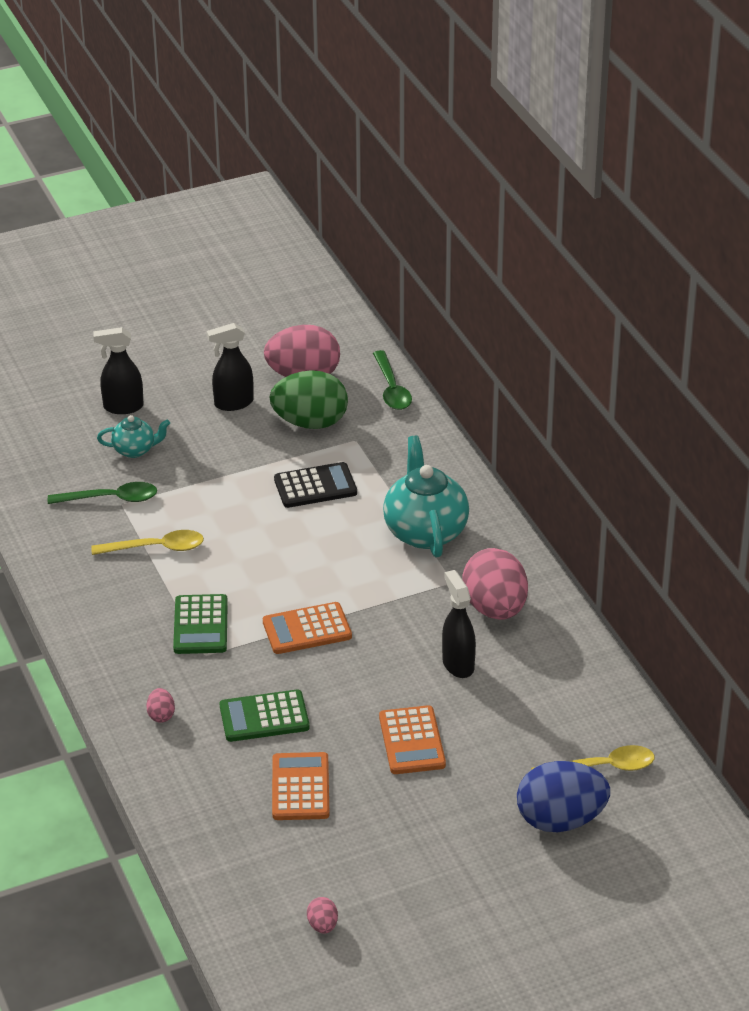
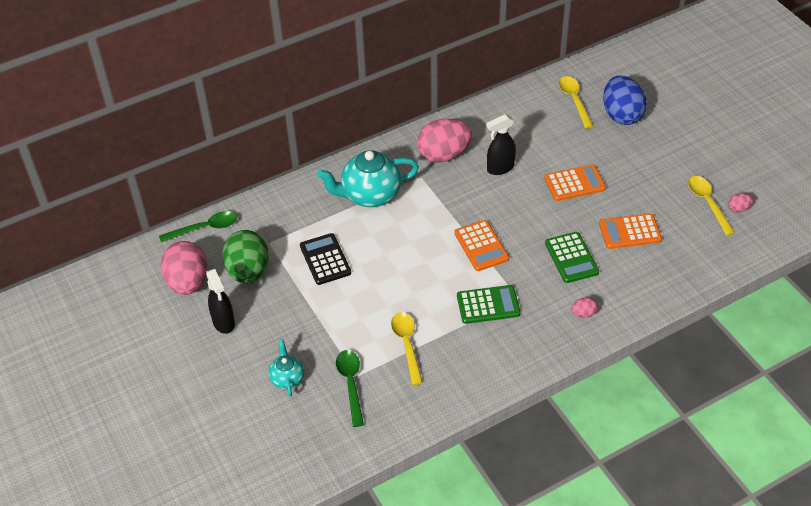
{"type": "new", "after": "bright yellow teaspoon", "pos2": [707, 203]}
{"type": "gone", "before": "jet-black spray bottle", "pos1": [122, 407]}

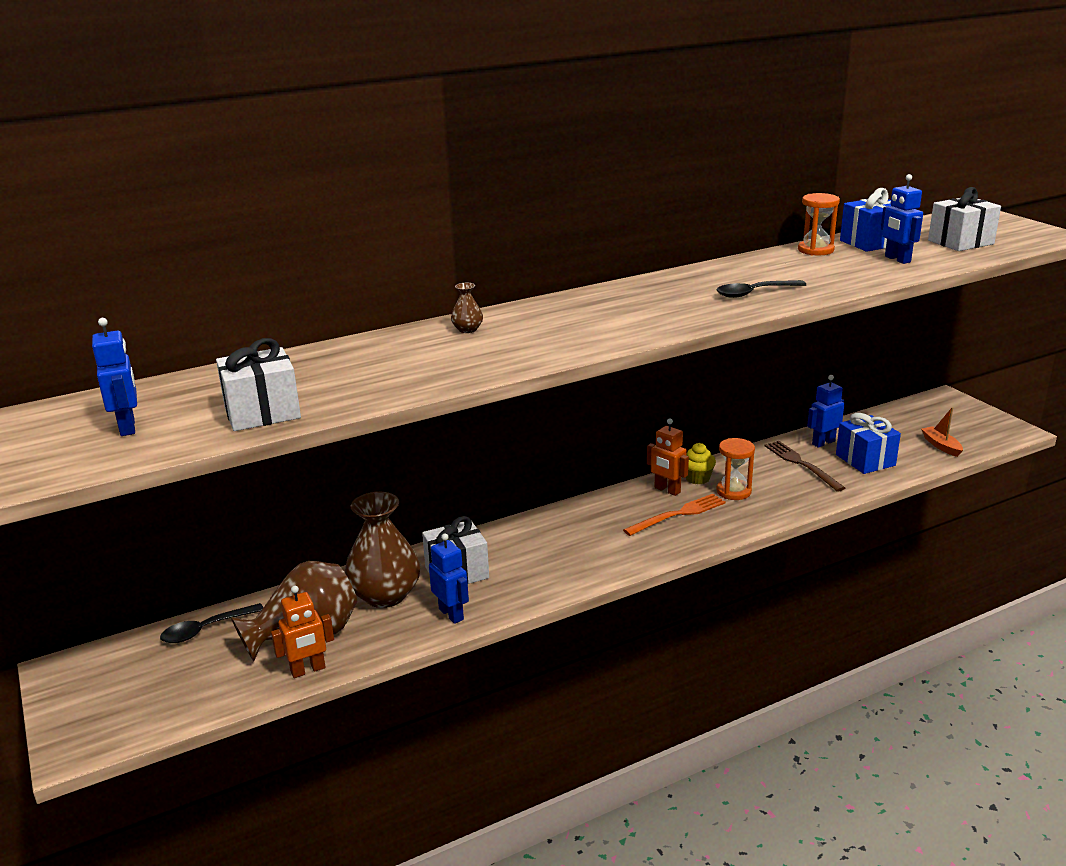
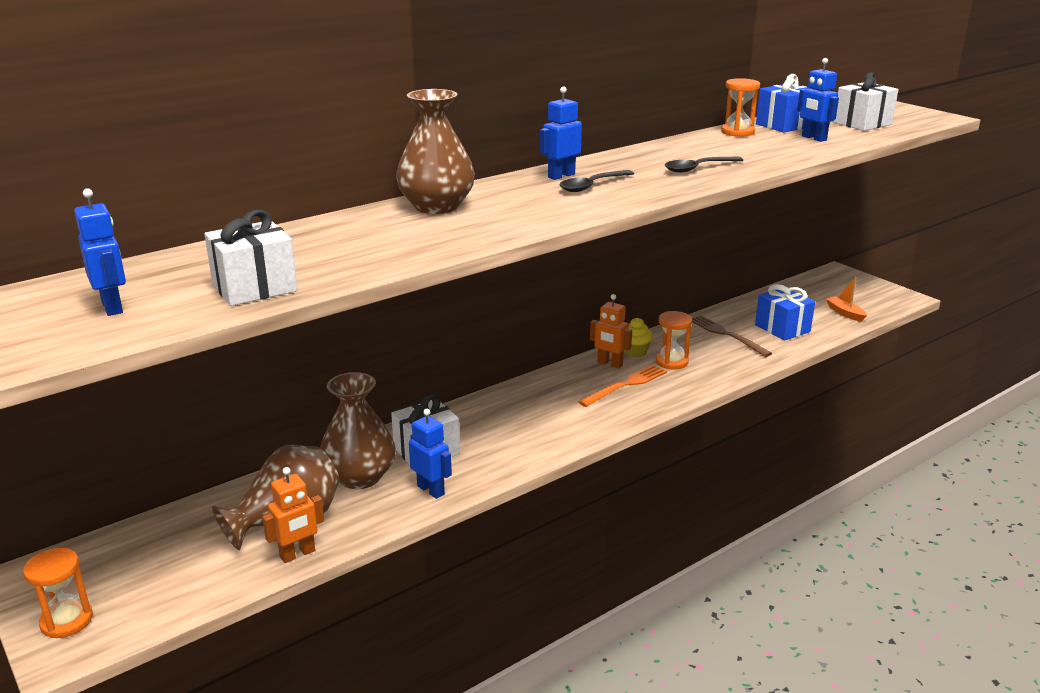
{"type": "new", "after": "orange sandglass", "pos2": [66, 621]}
{"type": "scaled", "before": "dark brown tall vase", "pos1": [467, 329], "pos2": [436, 206], "scale": 2.44}
{"type": "shifted", "before": "royal blue toy robot", "pos1": [823, 442], "pos2": [561, 176]}
{"type": "shifted", "before": "jet-black teaspoon", "pos1": [206, 629], "pos2": [592, 186]}

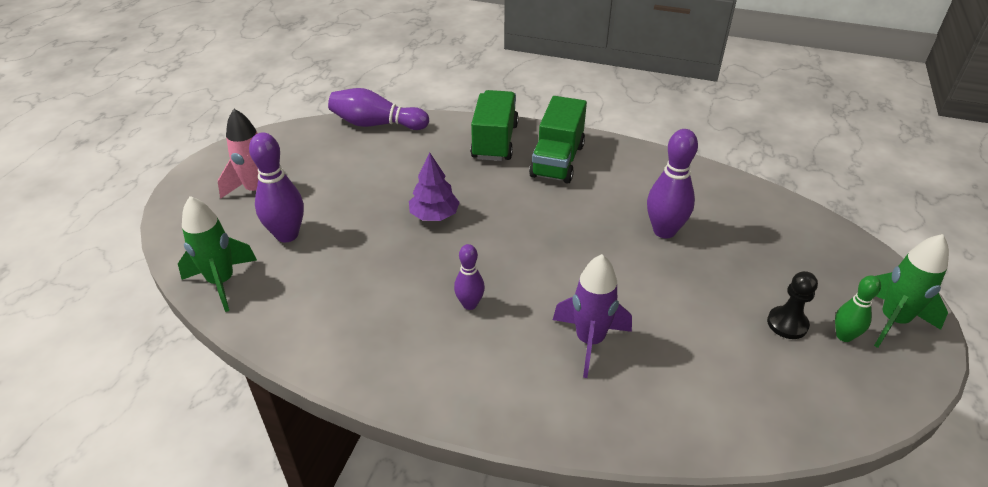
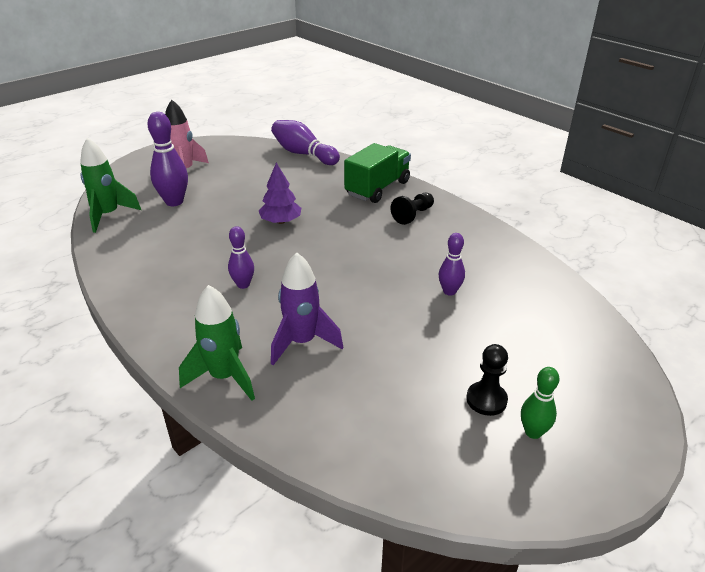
{"type": "shifted", "before": "emerald toy rocket", "pos1": [892, 321], "pos2": [224, 377]}
{"type": "swapped", "before": "emerald truck", "after": "jet-black game pawn", "pos1": [557, 161], "pos2": [413, 215]}
{"type": "scaled", "before": "purple tenpin", "pos1": [664, 231], "pos2": [449, 291], "scale": 0.6}

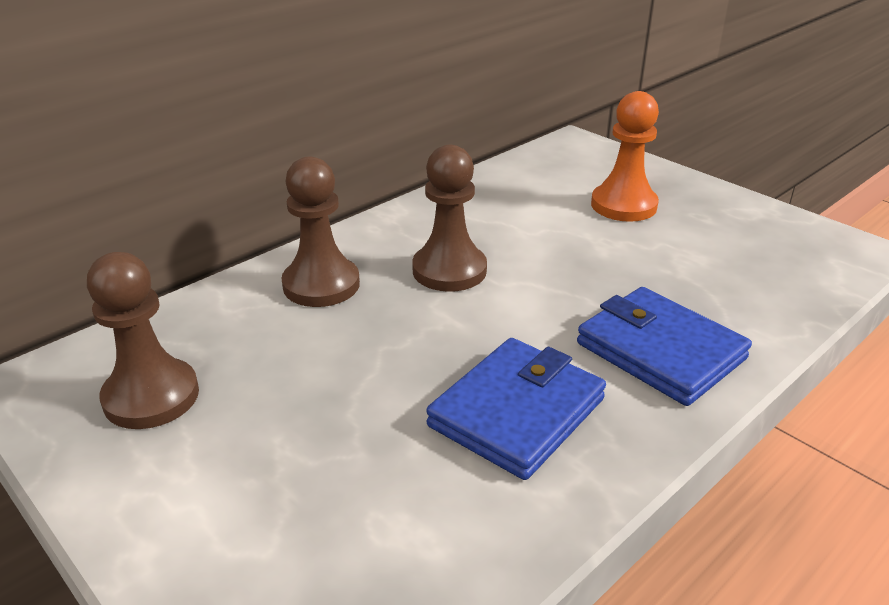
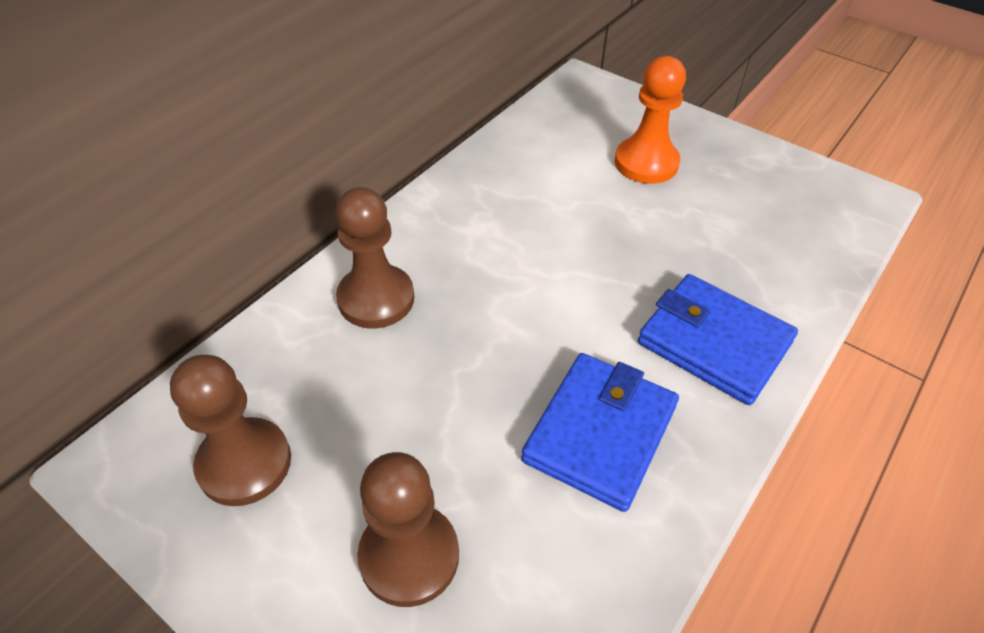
{"type": "shifted", "before": "dark brown game pawn", "pos1": [449, 270], "pos2": [409, 556]}

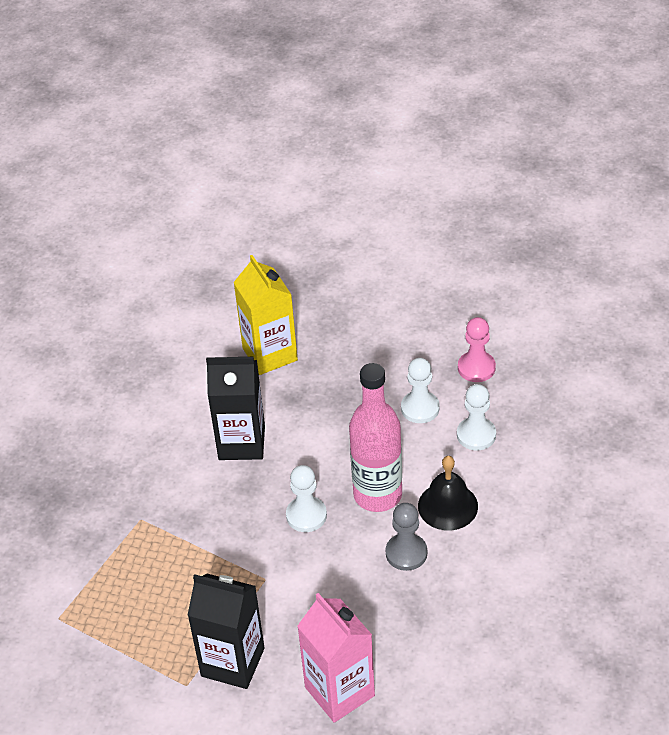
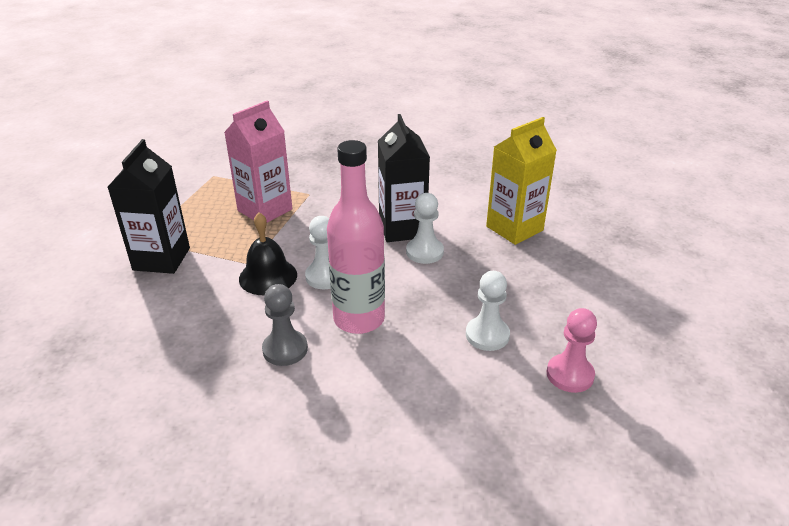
{"type": "shifted", "before": "rose-pink carton", "pos1": [339, 691], "pos2": [265, 210]}
{"type": "shifted", "before": "jet-black bell", "pos1": [448, 506], "pos2": [268, 276]}
{"type": "shifted", "before": "pure white game pawn", "pos1": [476, 435], "pos2": [424, 252]}

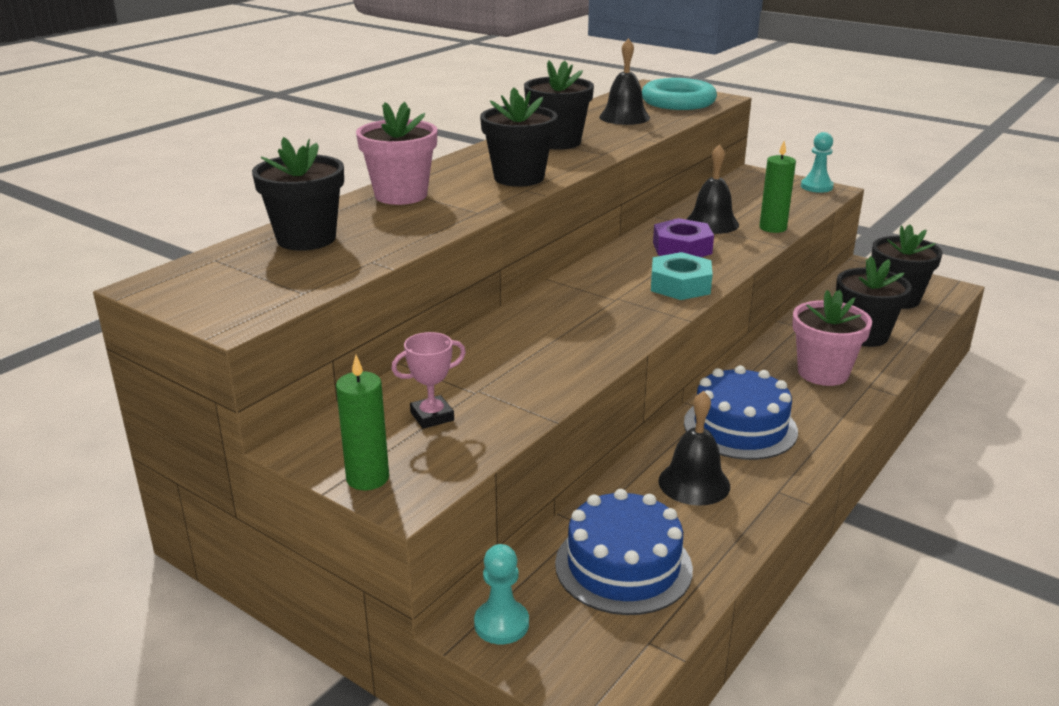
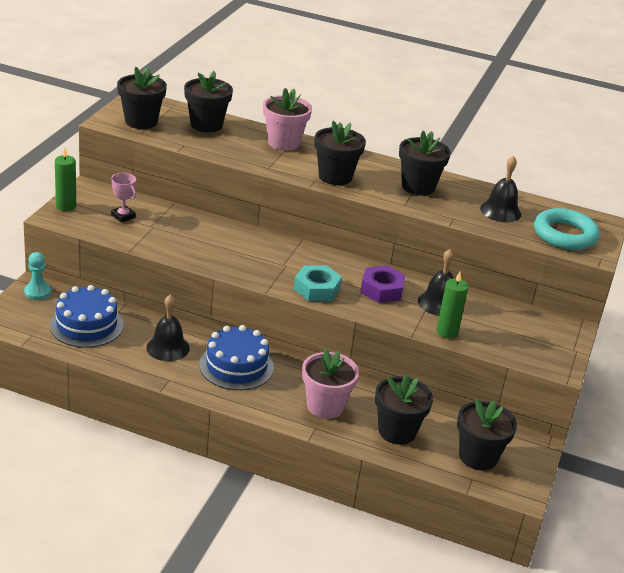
{"type": "new", "after": "jet-black plant pot", "pos2": [141, 121]}
{"type": "gone", "before": "aqua game pawn", "pos1": [816, 187]}

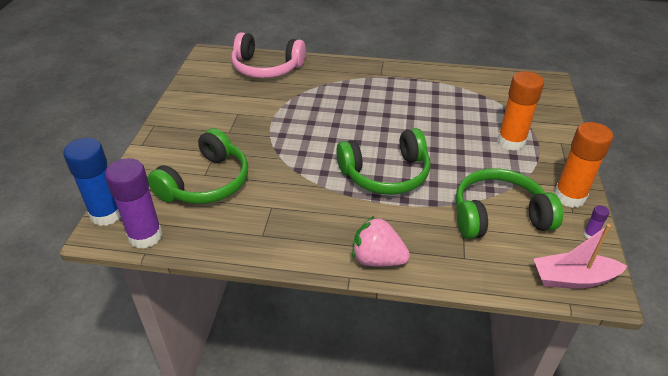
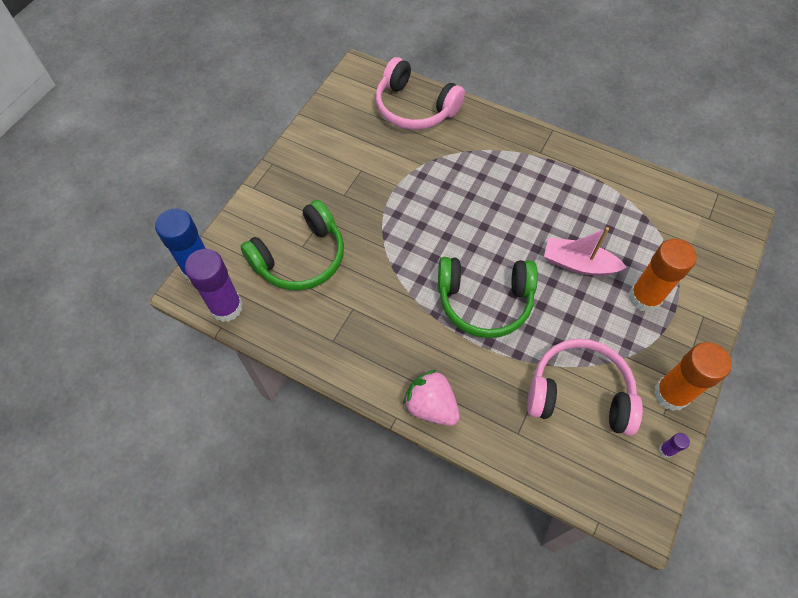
{"type": "repainted", "before": "emerald headset", "after": "rose-pink headset", "pos1": [498, 215], "pos2": [579, 393]}
{"type": "shifted", "before": "rose-pink toy boat", "pos1": [573, 278], "pos2": [578, 264]}

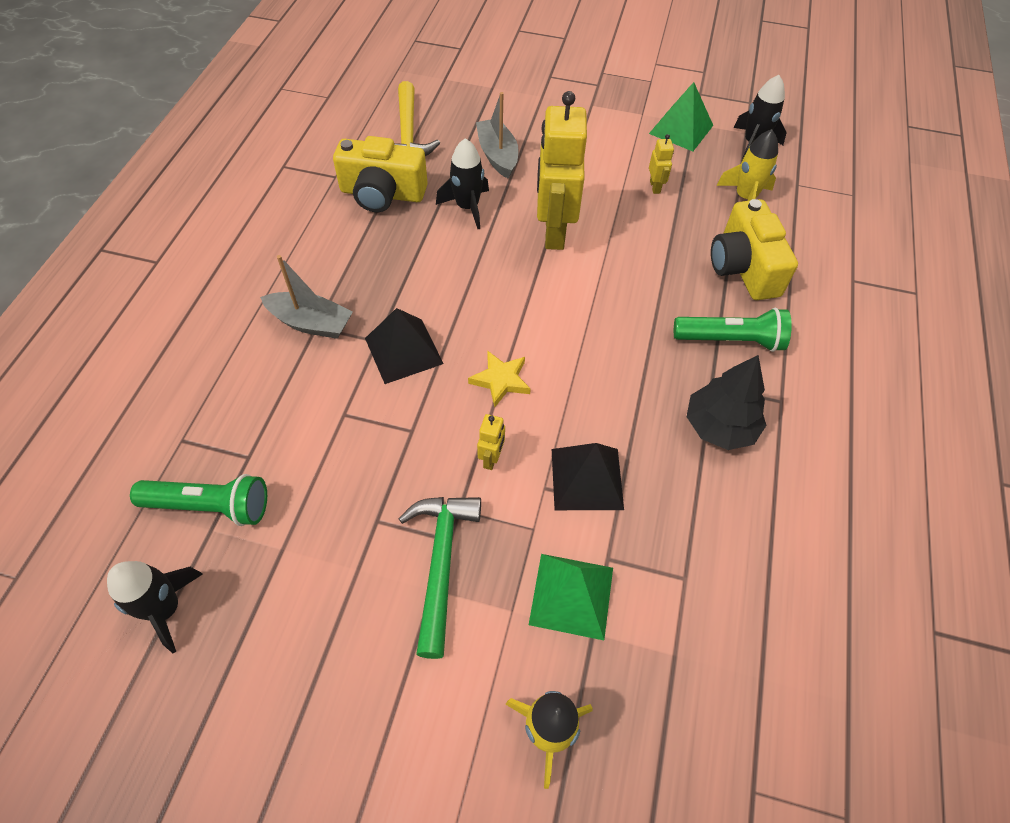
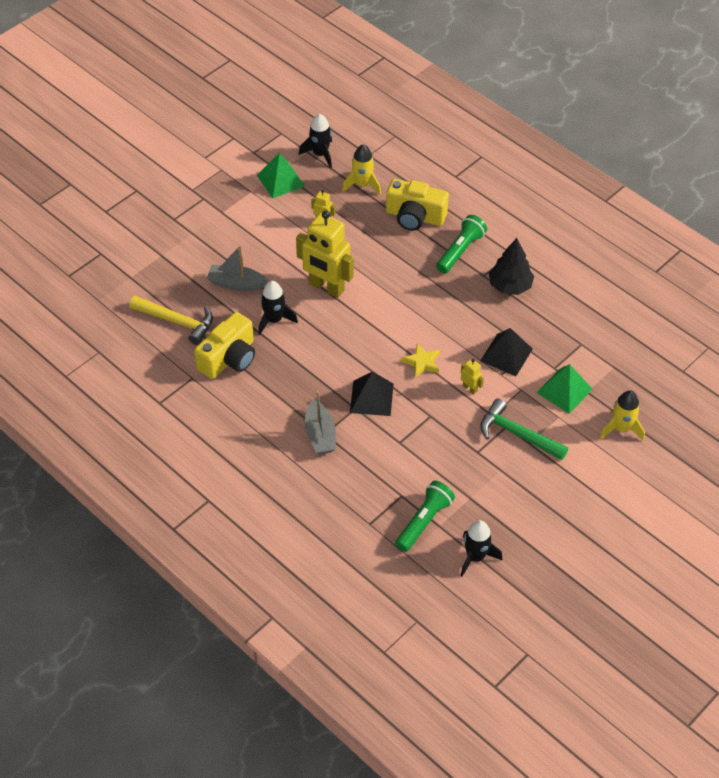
{"type": "rotated", "before": "ash-grey toy boat", "pos1": [311, 323], "pos2": [320, 435], "turn": 120}

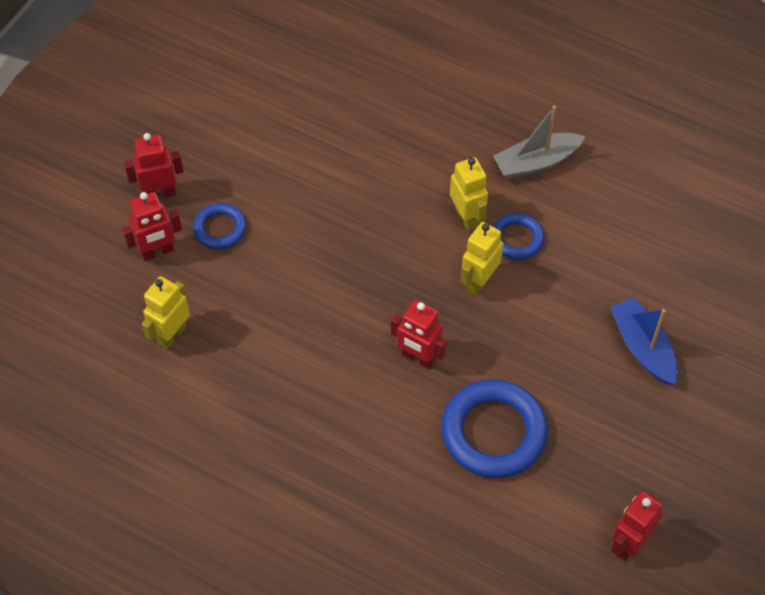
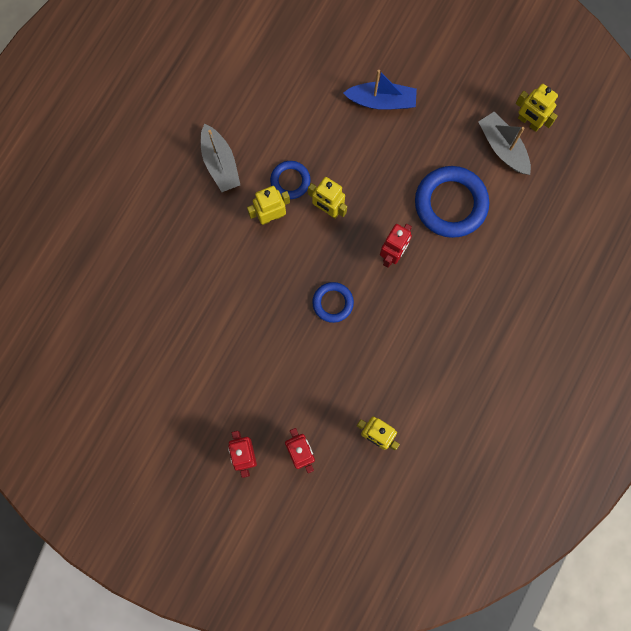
{"type": "shifted", "before": "royal blue torus", "pos1": [220, 229], "pos2": [333, 303]}
{"type": "rotated", "before": "royal blue toy boat", "pos1": [642, 347], "pos2": [381, 101], "turn": -150}
{"type": "new", "after": "ash-grey toy boat", "pos2": [502, 147]}
{"type": "repainted", "before": "crimson toy robot", "after": "bright yellow toy robot", "pos1": [629, 544], "pos2": [528, 122]}

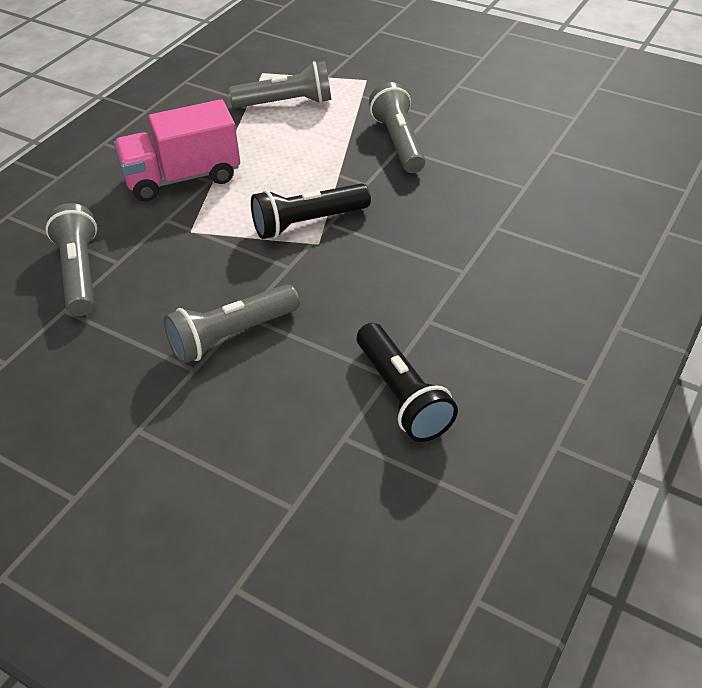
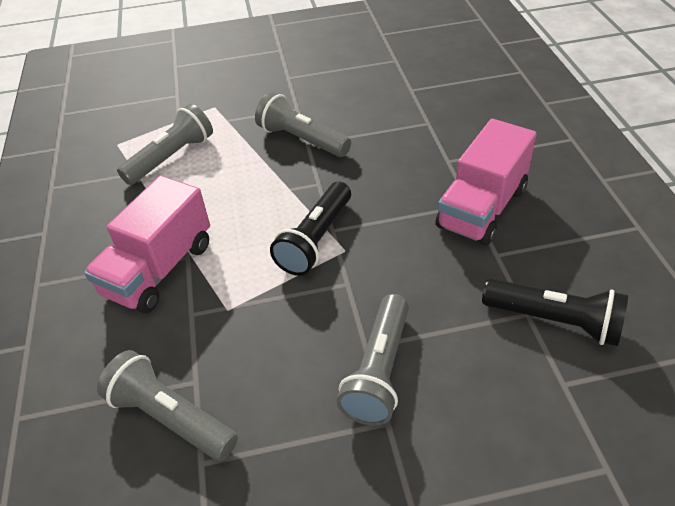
{"type": "new", "after": "rose-pink truck", "pos2": [482, 208]}

